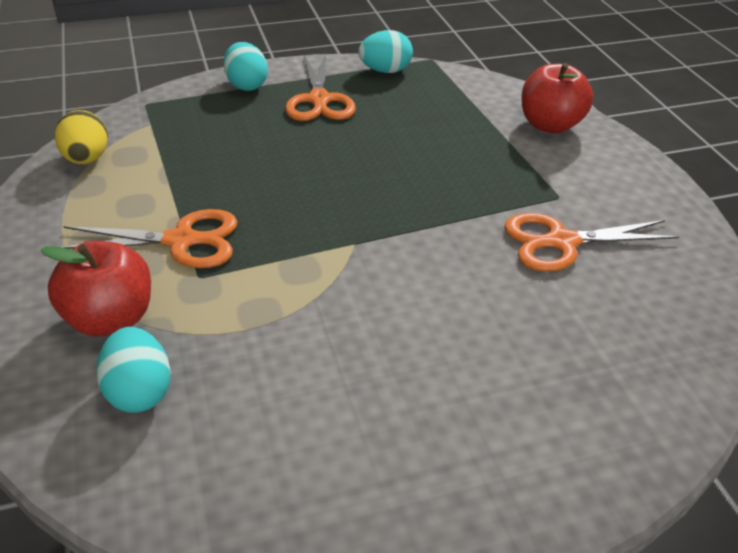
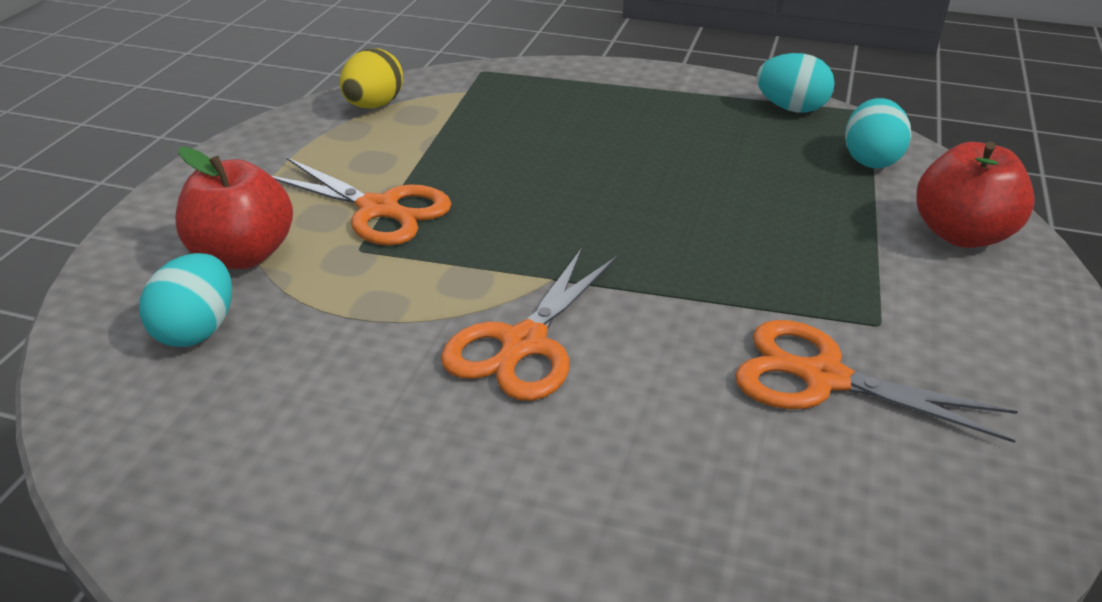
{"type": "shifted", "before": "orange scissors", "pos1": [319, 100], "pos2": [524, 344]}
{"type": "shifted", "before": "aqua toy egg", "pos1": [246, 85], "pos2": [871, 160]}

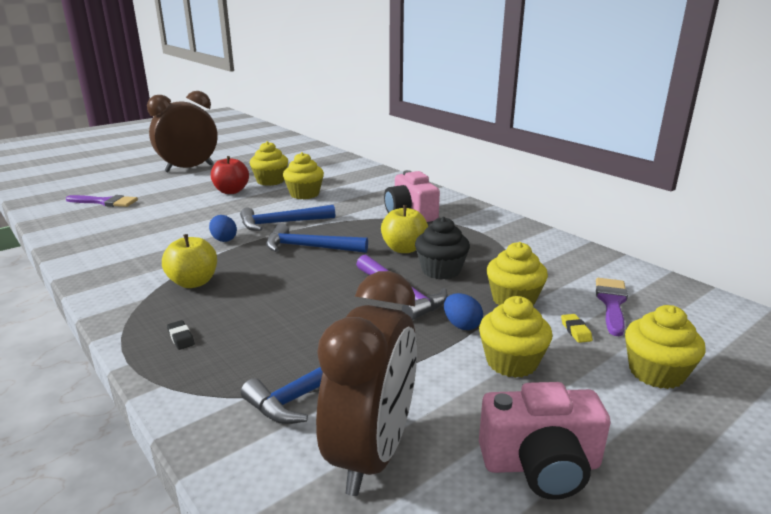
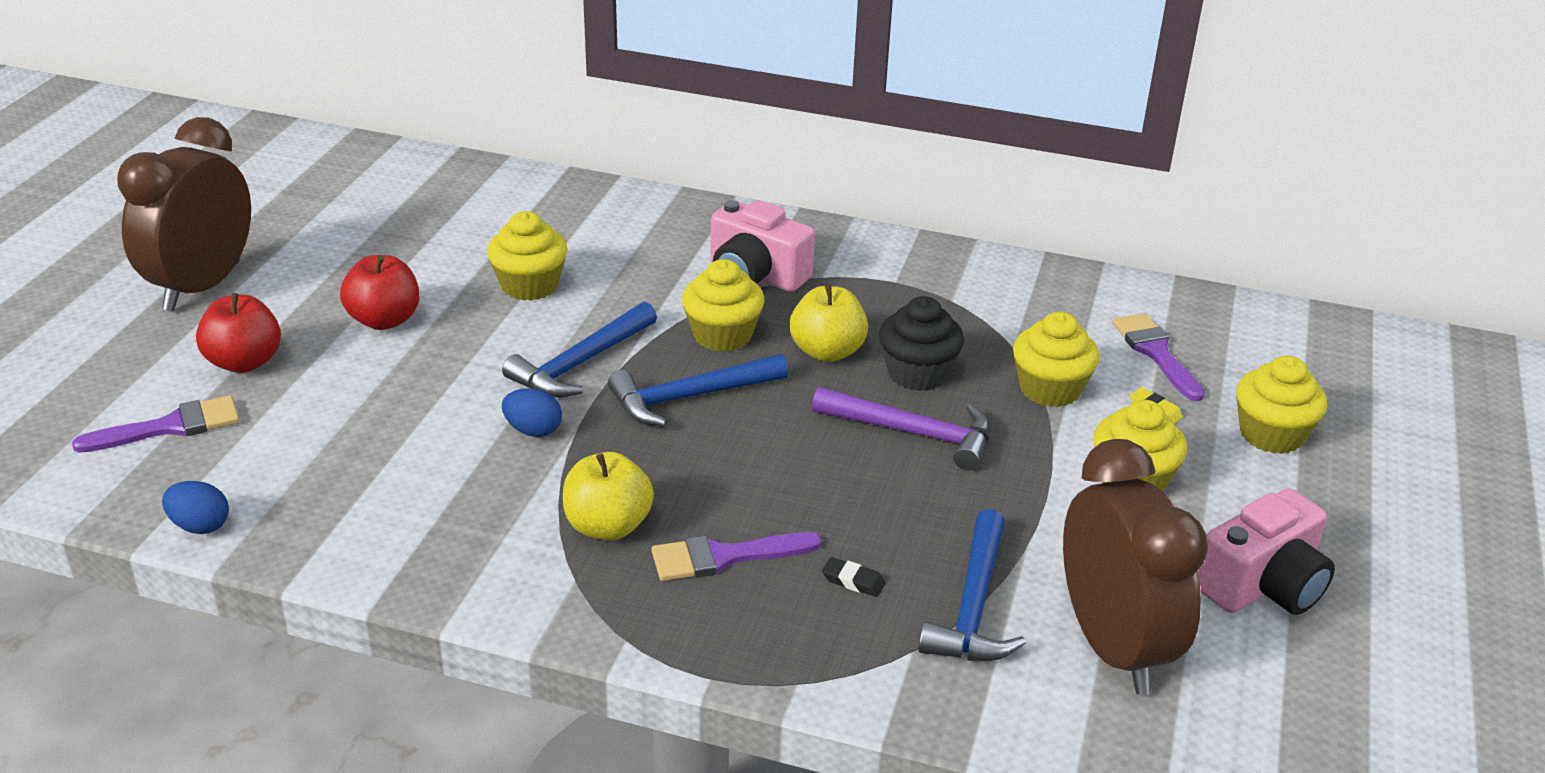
{"type": "shifted", "before": "royal blue toy egg", "pos1": [461, 325], "pos2": [200, 526]}
{"type": "new", "after": "crimson toy apple", "pos2": [244, 362]}
{"type": "new", "after": "purple brush", "pos2": [724, 557]}
{"type": "shifted", "before": "bright yellow muffin", "pos1": [270, 181], "pos2": [722, 335]}
{"type": "shifted", "before": "jet-black gum eraser", "pos1": [181, 338], "pos2": [853, 581]}

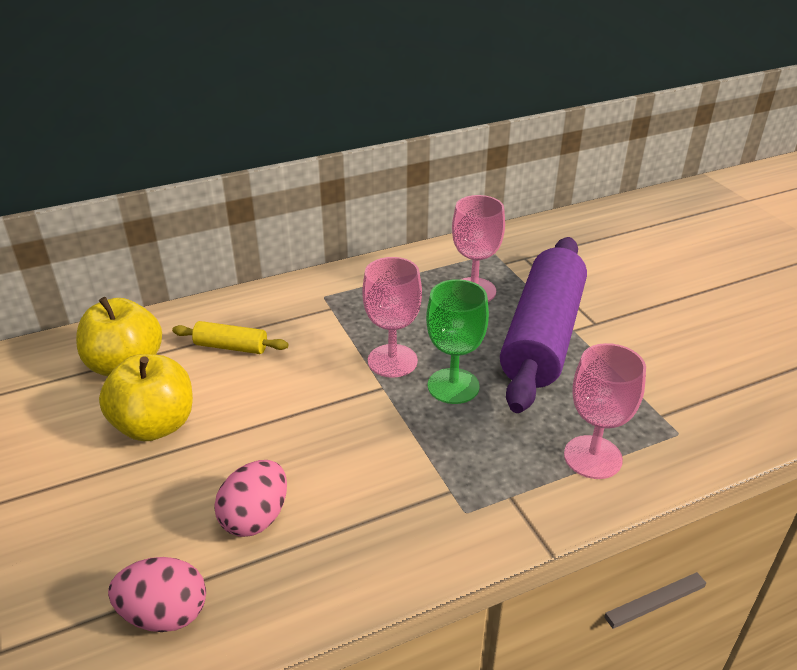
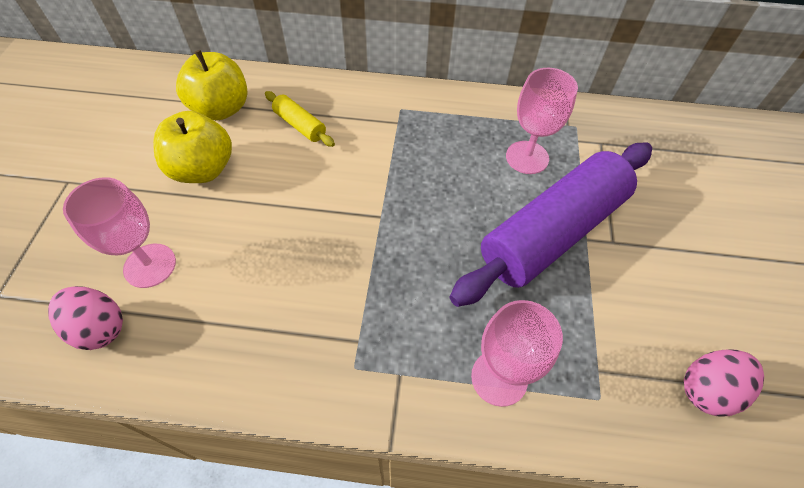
{"type": "shifted", "before": "rose-pink wine glass", "pos1": [392, 361], "pos2": [150, 265]}
{"type": "shifted", "before": "rose-pink toy egg", "pos1": [255, 518], "pos2": [707, 389]}
{"type": "gone", "before": "emerald wine glass", "pos1": [453, 386]}

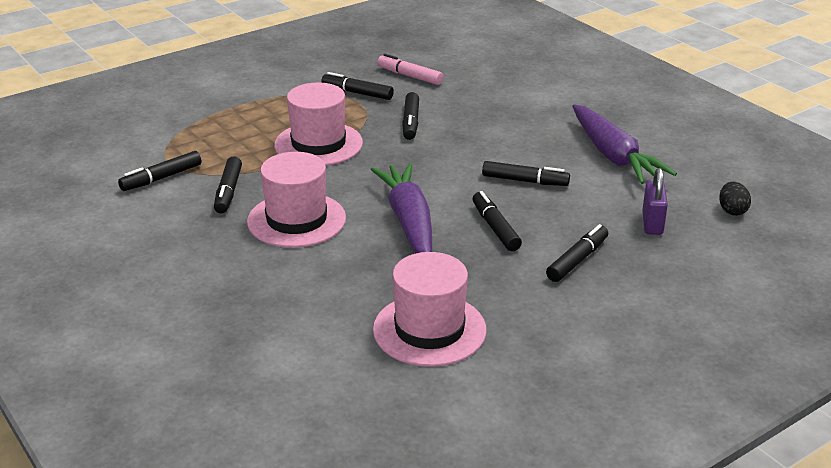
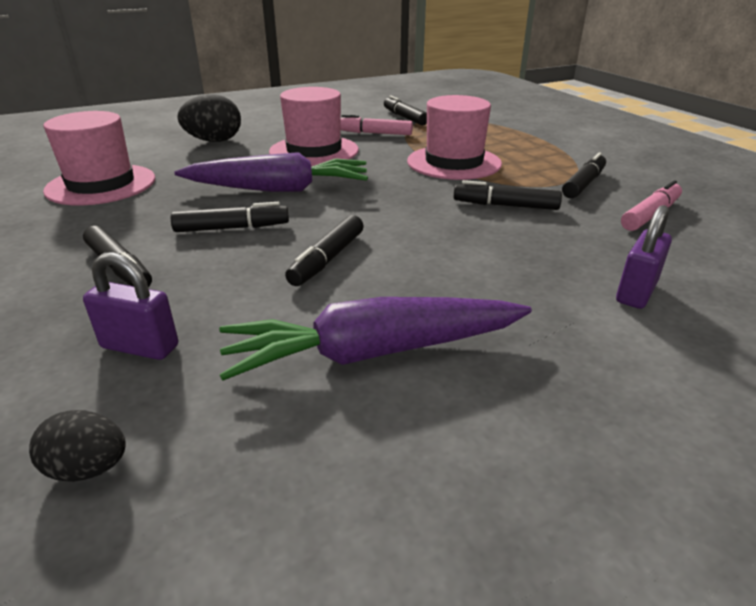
{"type": "new", "after": "jet-black toy egg", "pos2": [214, 141]}
{"type": "repainted", "before": "jet-black marker pen", "after": "rose-pink marker pen", "pos1": [228, 191], "pos2": [374, 133]}
{"type": "new", "after": "purple padlock", "pos2": [636, 292]}

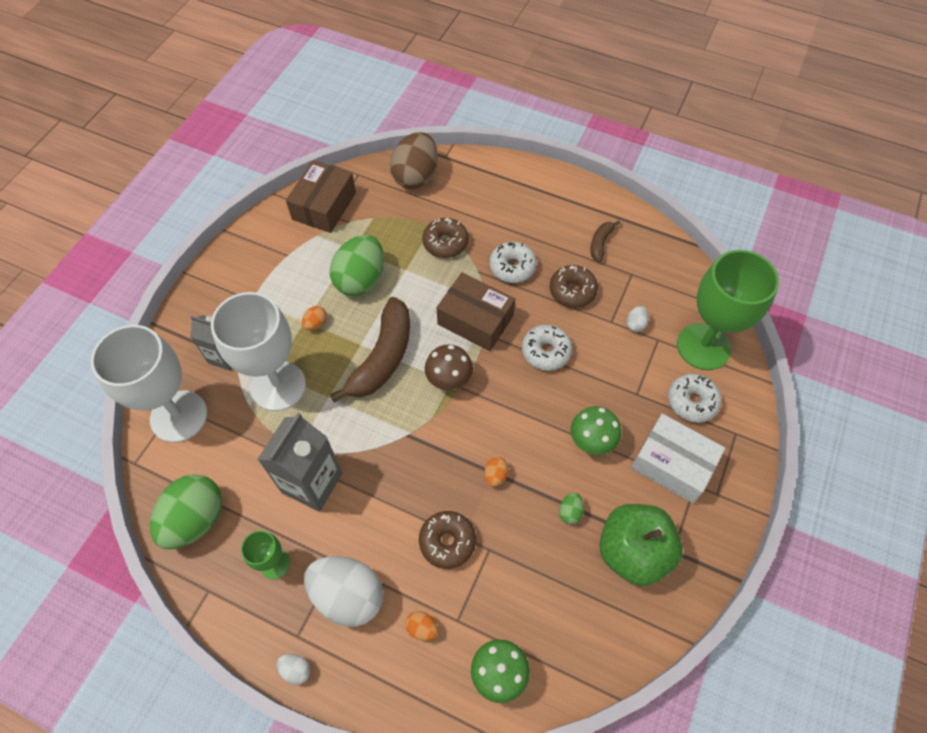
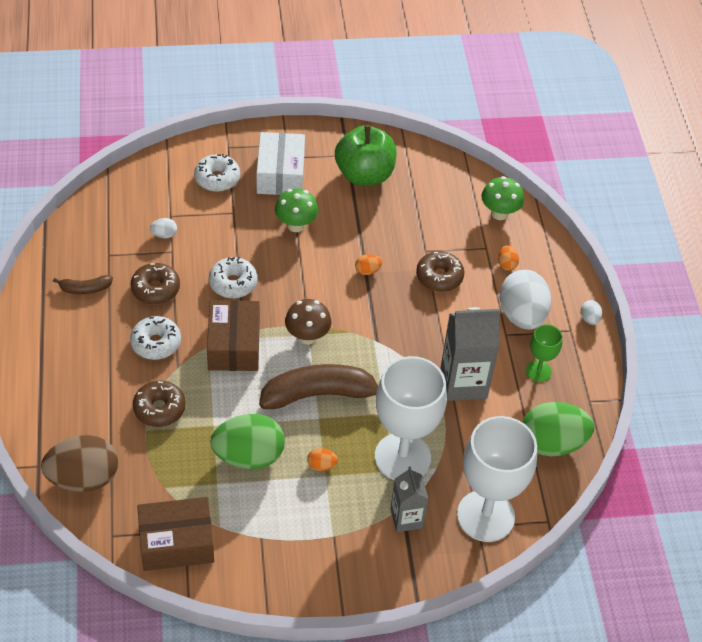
{"type": "gone", "before": "emerald toy egg", "pos1": [570, 512]}
{"type": "gone", "before": "emerald wine glass", "pos1": [703, 346]}

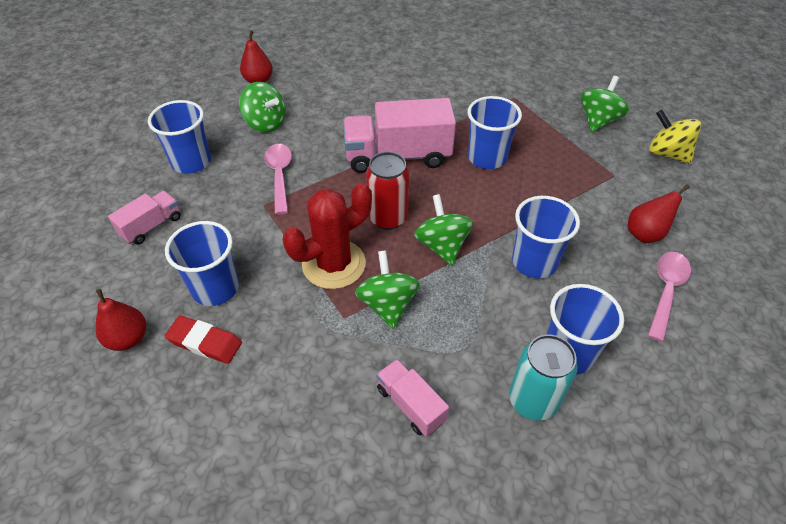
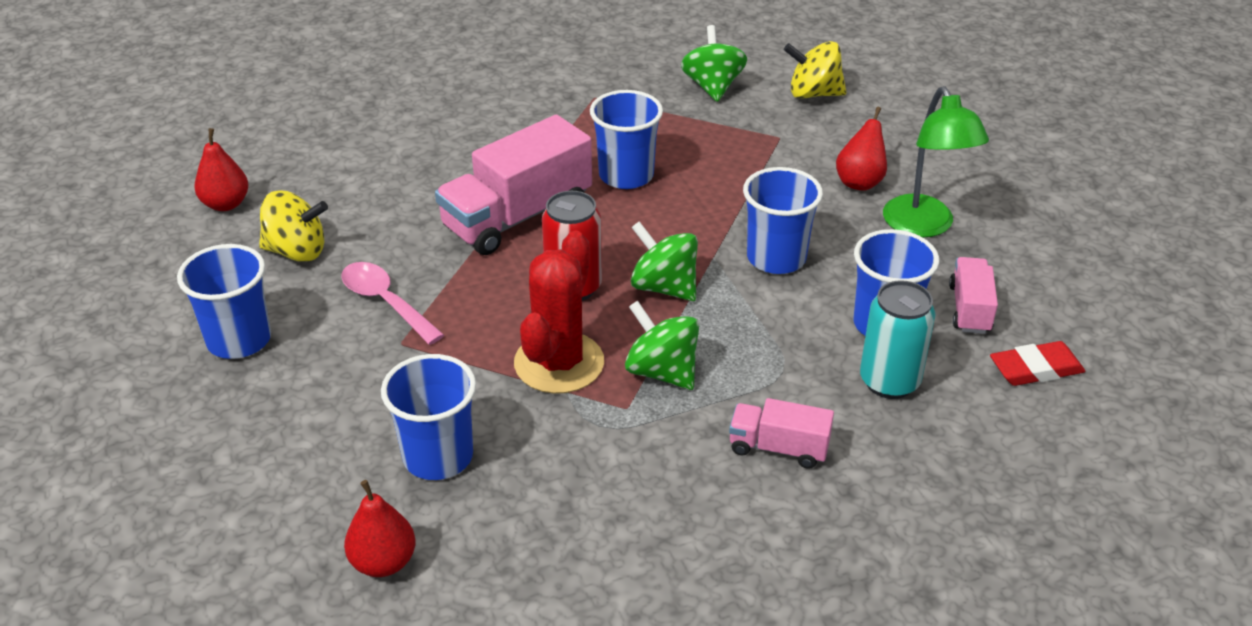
{"type": "repainted", "before": "emerald whirligig", "after": "bright yellow whirligig", "pos1": [265, 123], "pos2": [297, 251]}
{"type": "swapped", "before": "rose-pink teaspoon", "after": "emerald lamp", "pos1": [666, 291], "pos2": [923, 226]}
{"type": "shifted", "before": "rose-pink truck", "pos1": [151, 226], "pos2": [969, 309]}
{"type": "shifted", "before": "crimson gum eraser", "pos1": [205, 342], "pos2": [1036, 369]}

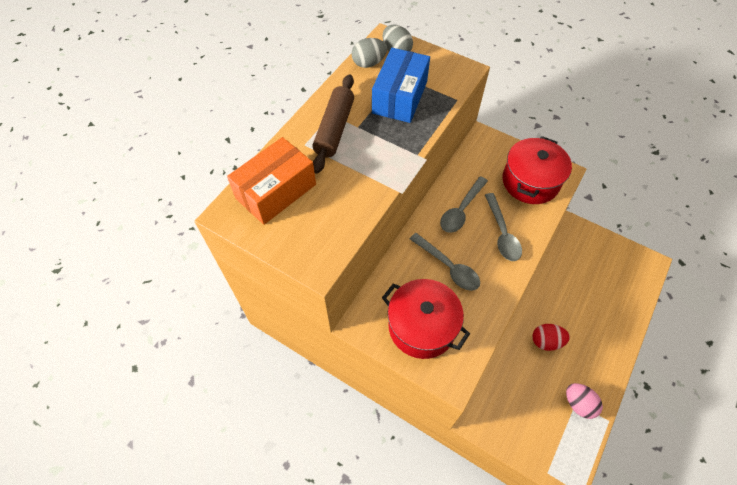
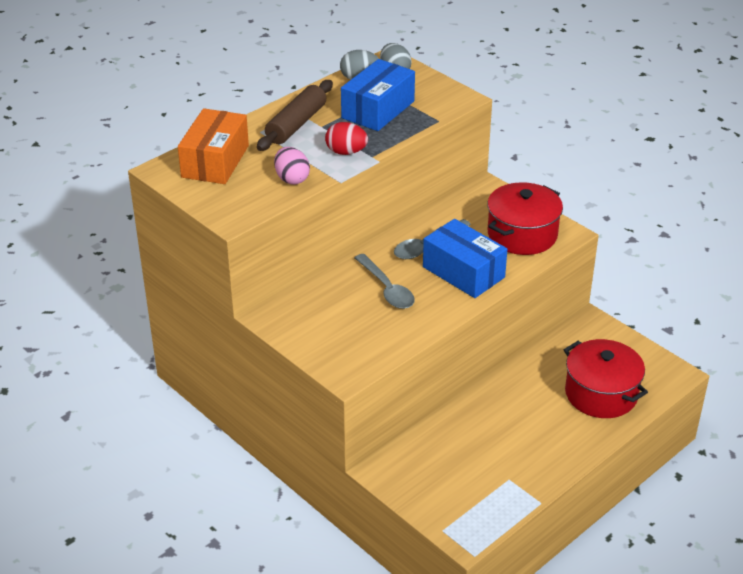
{"type": "rotated", "before": "orange parcel", "pos1": [276, 191], "pos2": [215, 161], "turn": -45}
{"type": "shifted", "before": "rose-pink toy egg", "pos1": [578, 404], "pos2": [292, 179]}
{"type": "shifted", "before": "crimson toy egg", "pos1": [546, 341], "pos2": [346, 152]}
{"type": "swapped", "before": "ash-grey teaspoon", "after": "royal blue parcel", "pos1": [502, 233], "pos2": [463, 272]}
{"type": "shifted", "before": "crimson cooking pot", "pos1": [422, 326], "pos2": [601, 394]}

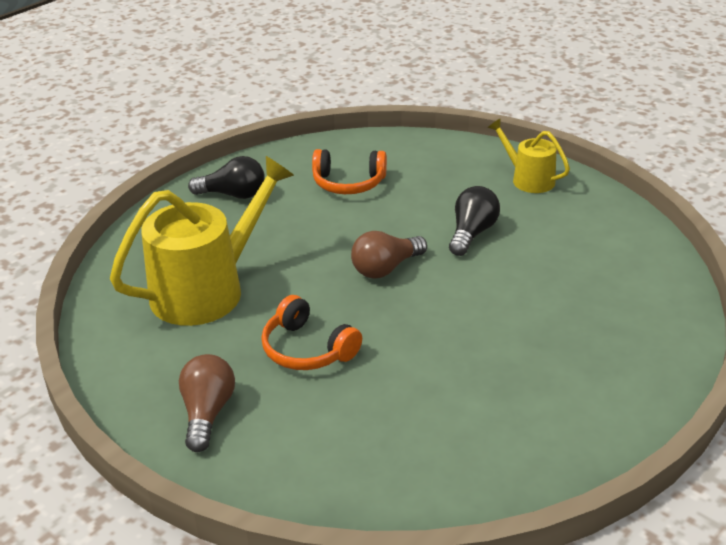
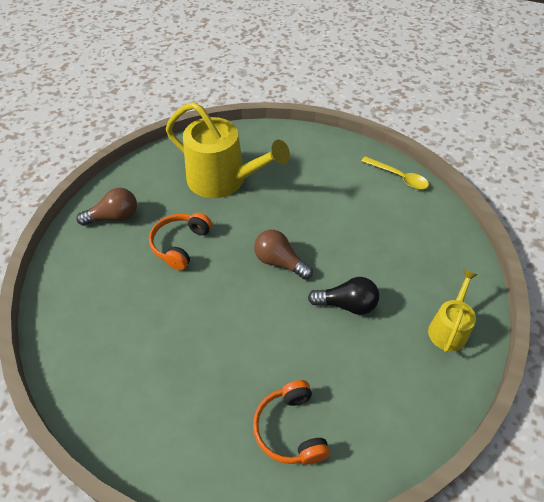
{"type": "shifted", "before": "orange headset", "pos1": [348, 183], "pos2": [290, 429]}
{"type": "new", "after": "bright yellow teaspoon", "pos2": [398, 177]}
{"type": "gone", "before": "jet-black lightbulb", "pos1": [233, 194]}

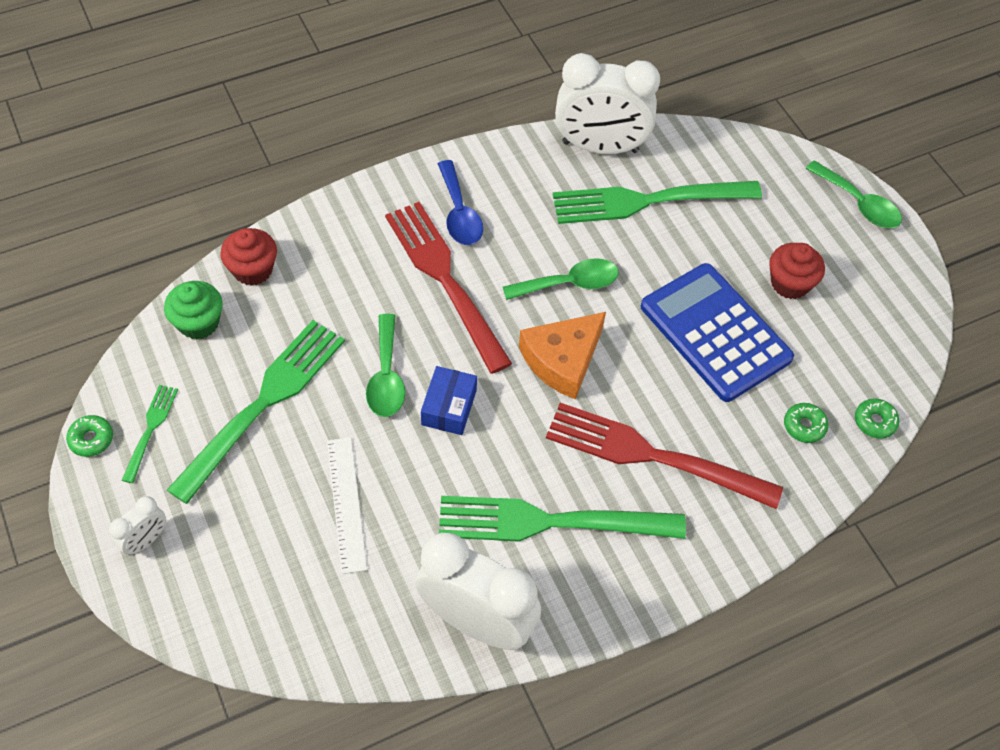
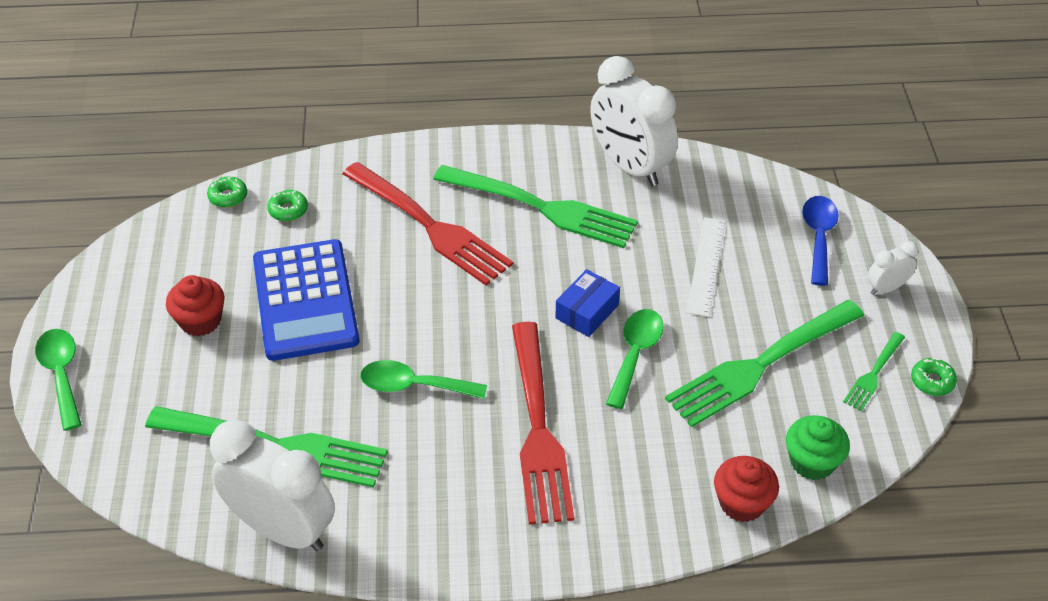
{"type": "shifted", "before": "royal blue teaspoon", "pos1": [459, 213], "pos2": [818, 237]}
{"type": "gone", "before": "orange cheese wedge", "pos1": [562, 360]}

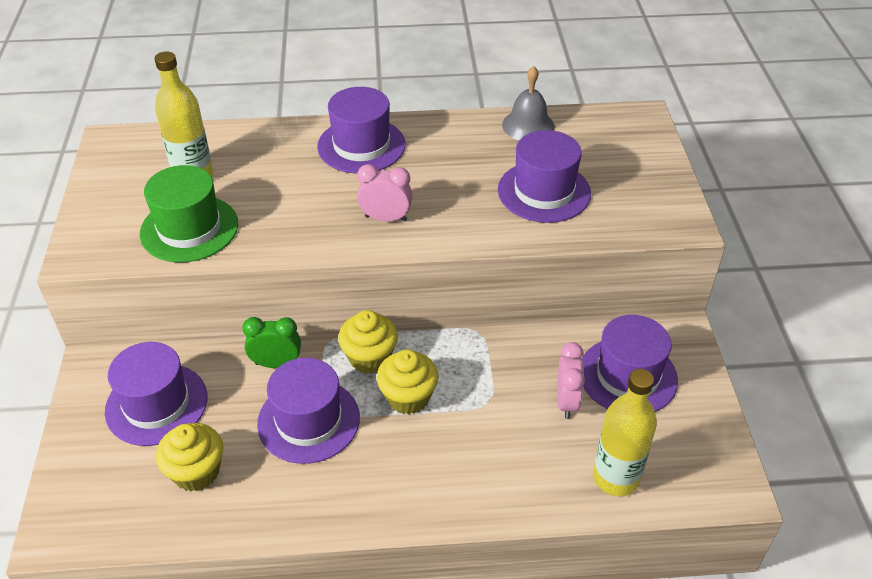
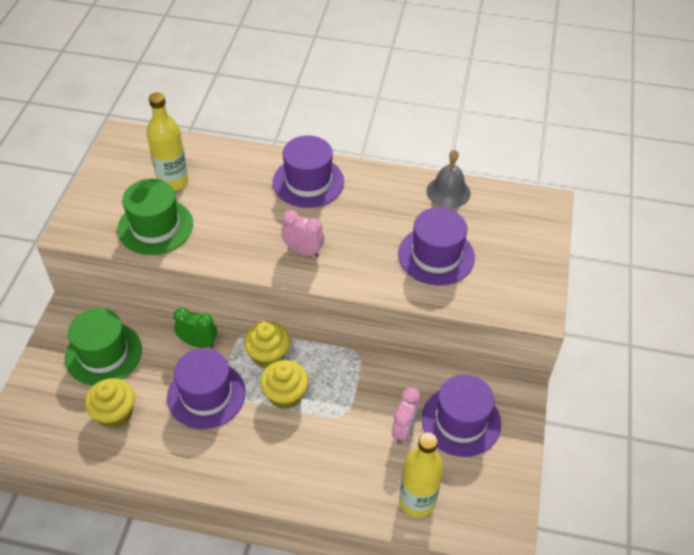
{"type": "repainted", "before": "purple top hat", "after": "emerald top hat", "pos1": [156, 404], "pos2": [103, 353]}

